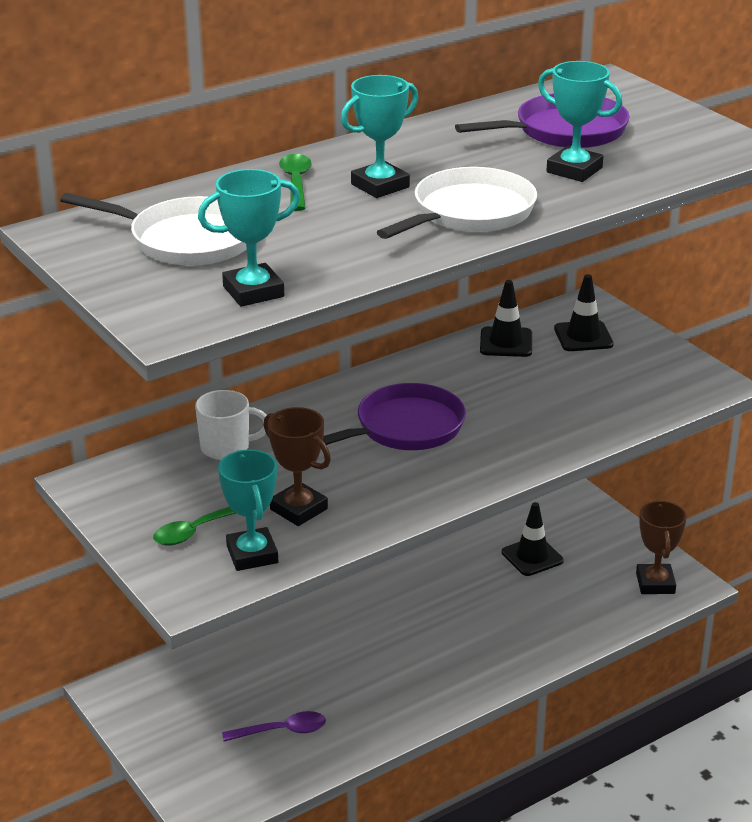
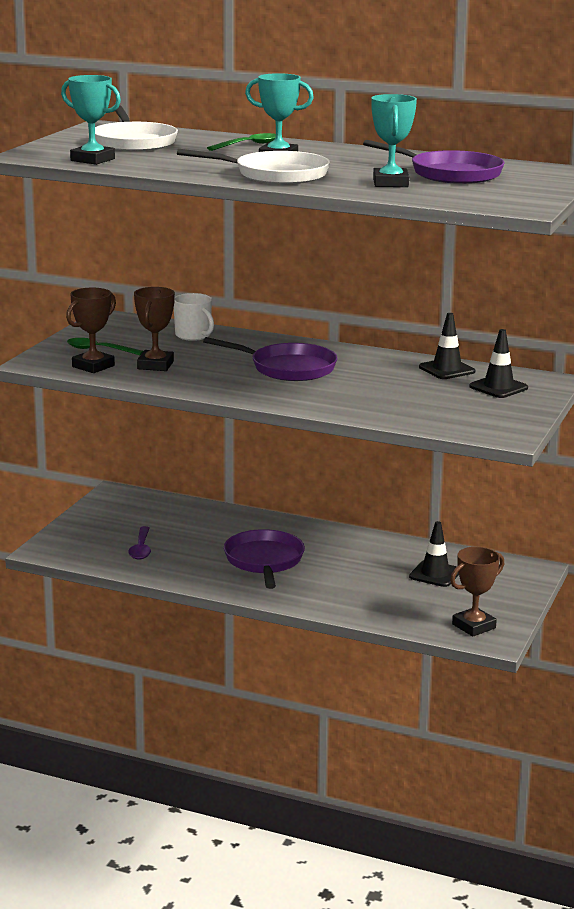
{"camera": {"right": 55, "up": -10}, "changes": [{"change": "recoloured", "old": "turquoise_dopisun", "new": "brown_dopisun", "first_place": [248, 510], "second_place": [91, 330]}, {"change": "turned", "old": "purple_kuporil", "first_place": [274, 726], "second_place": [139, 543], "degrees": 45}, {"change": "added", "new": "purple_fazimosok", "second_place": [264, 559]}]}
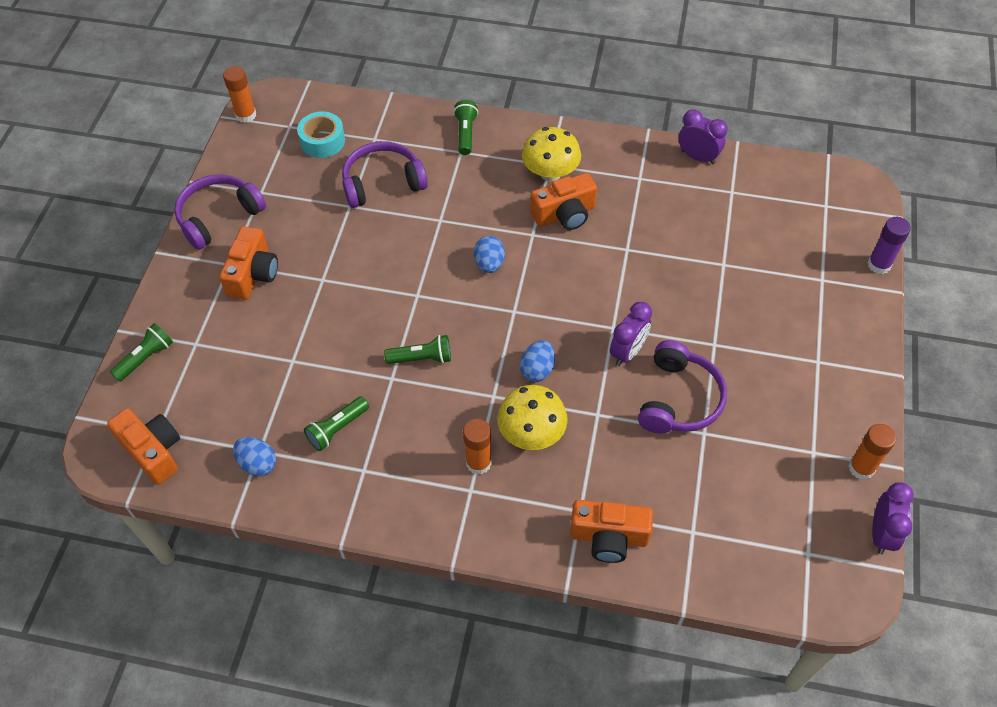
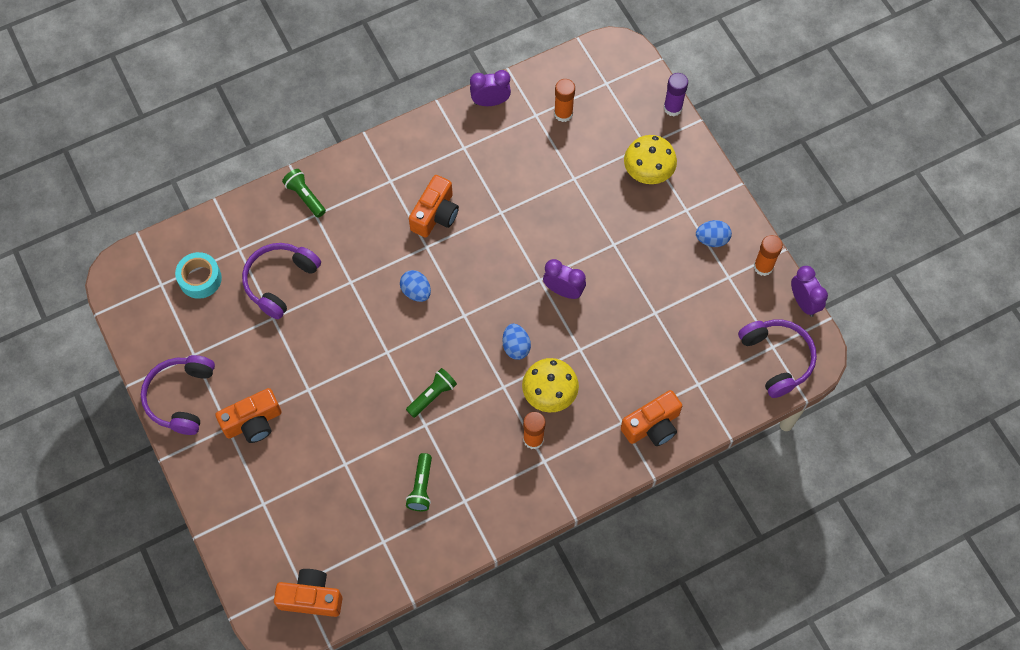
{"camera": {"right": -40, "up": 10}, "changes": [{"change": "moved", "old": "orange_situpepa", "first_place": [239, 94], "second_place": [564, 100]}, {"change": "moved", "old": "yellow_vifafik", "first_place": [551, 154], "second_place": [650, 159]}, {"change": "turned", "old": "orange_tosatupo", "first_place": [248, 263], "second_place": [248, 415], "degrees": 90}, {"change": "turned", "old": "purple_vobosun", "first_place": [631, 334], "second_place": [564, 279], "degrees": -60}, {"change": "removed", "old": "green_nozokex", "first_place": [141, 352]}, {"change": "moved", "old": "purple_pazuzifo", "first_place": [682, 387], "second_place": [777, 359]}, {"change": "moved", "old": "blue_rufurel", "first_place": [254, 457], "second_place": [714, 233]}]}
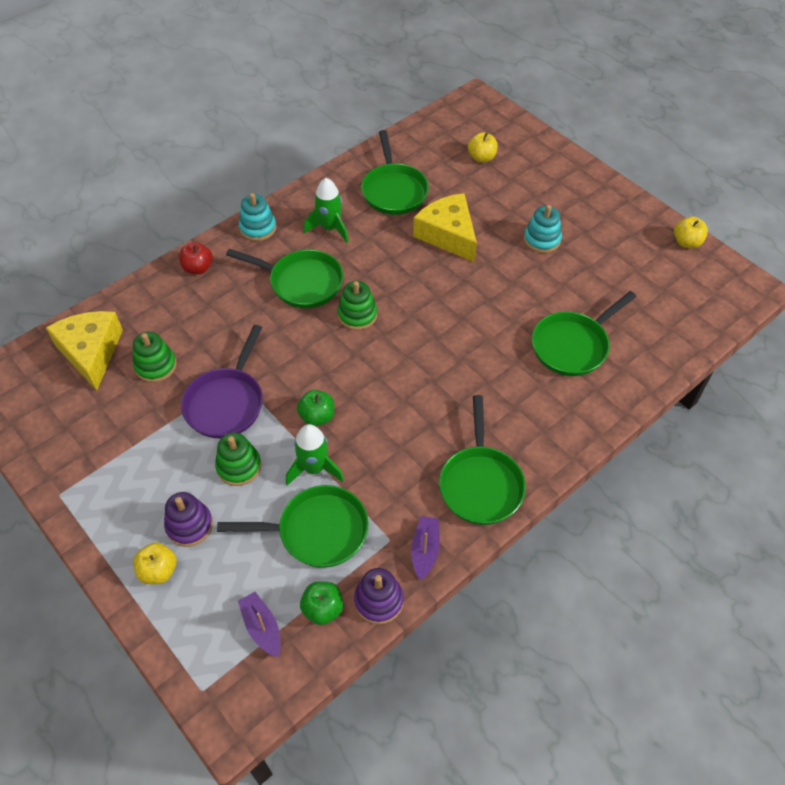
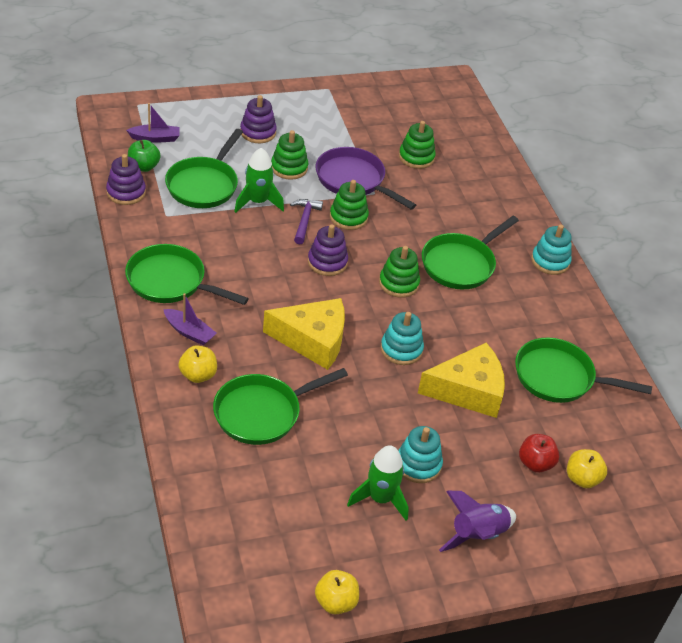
{"camera": {"right": 110, "up": -10}, "changes": [{"change": "moved", "old": "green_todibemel", "first_place": [326, 210], "second_place": [378, 483]}, {"change": "moved", "old": "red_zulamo", "first_place": [196, 258], "second_place": [539, 453]}, {"change": "turned", "old": "green_fazimosok", "first_place": [584, 333], "second_place": [280, 406], "degrees": -105}, {"change": "moved", "old": "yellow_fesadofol", "first_place": [84, 351], "second_place": [304, 334]}, {"change": "replaced", "old": "green_zulamo", "new": "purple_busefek", "first_place": [315, 408], "second_place": [306, 221]}, {"change": "moved", "old": "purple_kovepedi", "first_place": [425, 548], "second_place": [190, 319]}, {"change": "moved", "old": "yellow_zulamo", "first_place": [155, 563], "second_place": [197, 364]}, {"change": "added", "new": "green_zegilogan", "second_place": [349, 205]}, {"change": "added", "new": "purple_zegilogan", "second_place": [328, 250]}, {"change": "added", "new": "turquoise_zegilogan", "second_place": [402, 338]}, {"change": "added", "new": "purple_todibemel", "second_place": [477, 521]}]}
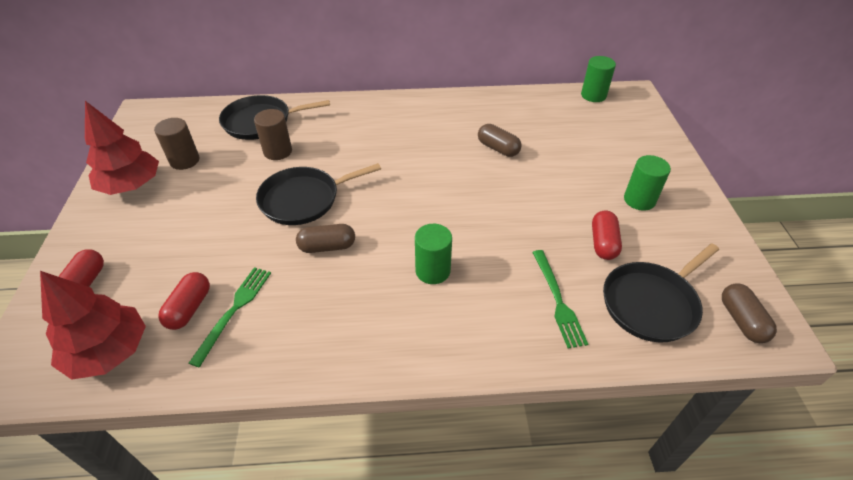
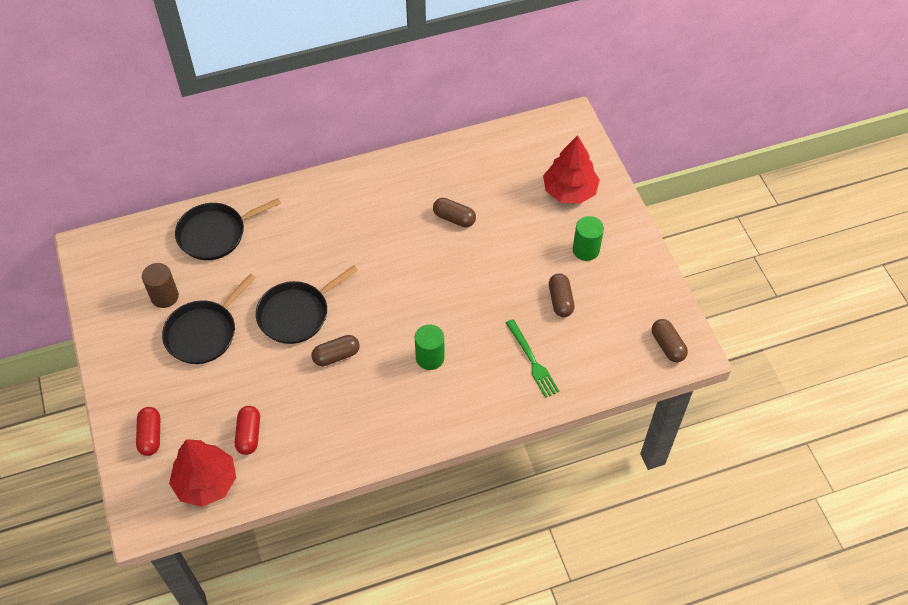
{"camera": {"right": -15, "up": 10}, "changes": [{"change": "removed", "old": "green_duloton", "first_place": [598, 79]}, {"change": "moved", "old": "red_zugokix", "first_place": [122, 148], "second_place": [571, 169]}, {"change": "removed", "old": "brown_duloton", "first_place": [273, 134]}, {"change": "recoloured", "old": "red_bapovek", "new": "brown_bapovek", "first_place": [607, 235], "second_place": [562, 295]}, {"change": "moved", "old": "black_fazimosok", "first_place": [661, 292], "second_place": [209, 318]}, {"change": "removed", "old": "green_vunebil", "first_place": [230, 317]}]}
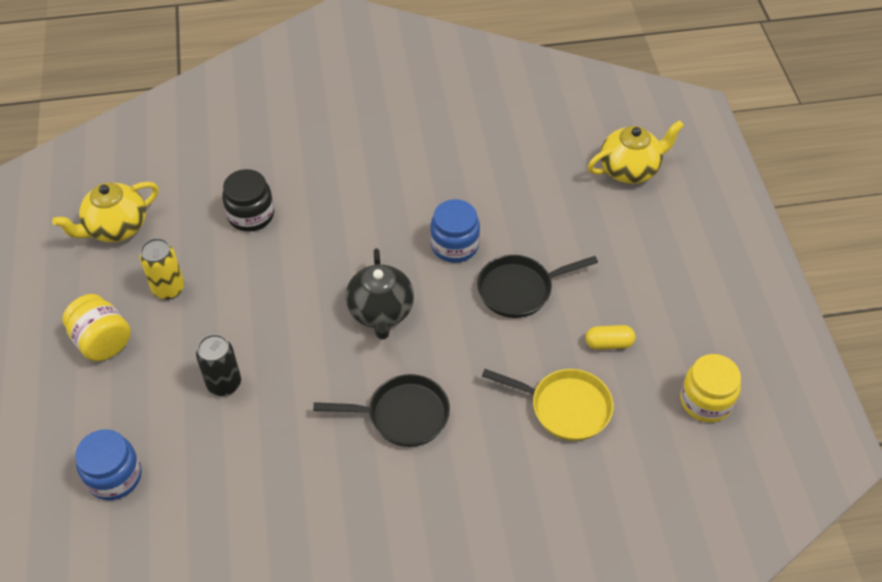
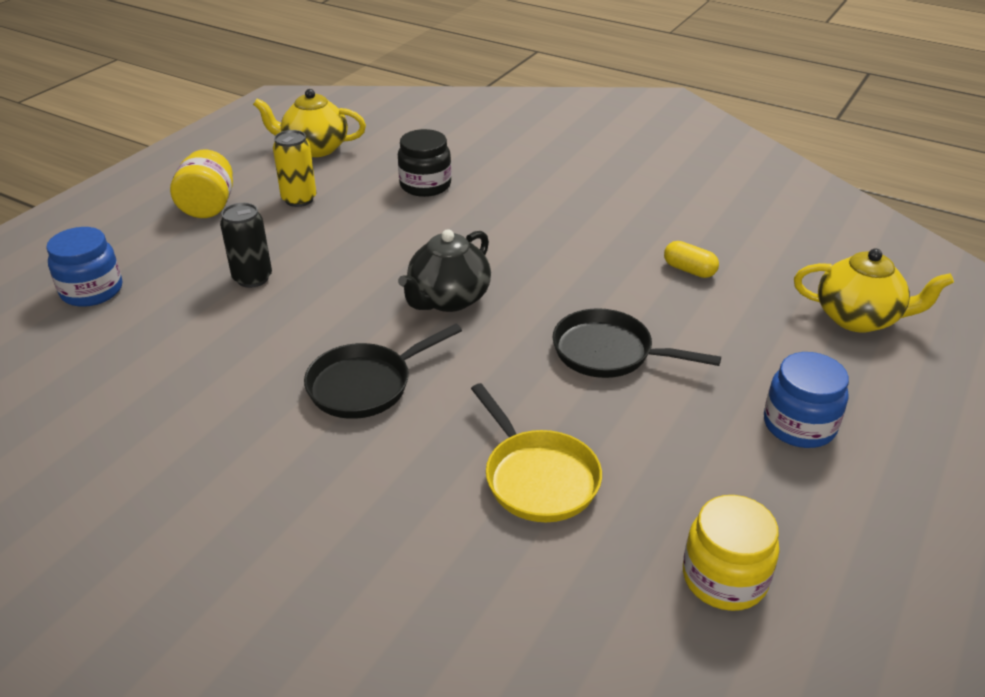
{"camera": {"right": 40, "up": -15}, "changes": [{"change": "moved", "old": "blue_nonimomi", "first_place": [455, 231], "second_place": [806, 400]}, {"change": "moved", "old": "yellow_bapovek", "first_place": [611, 337], "second_place": [691, 259]}, {"change": "turned", "old": "black_fazimosok", "first_place": [381, 410], "second_place": [383, 371], "degrees": 105}]}
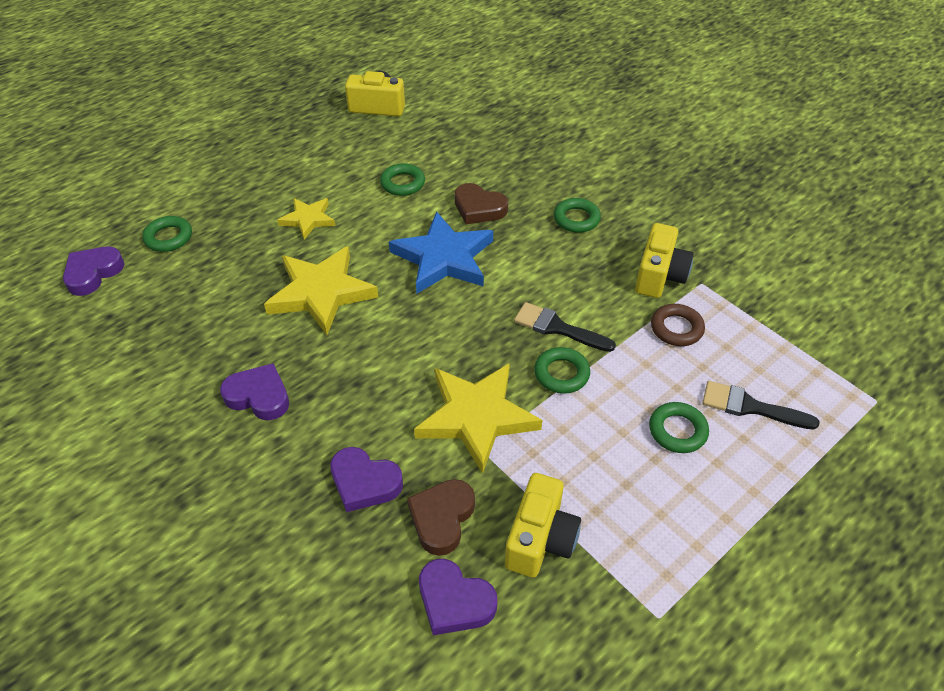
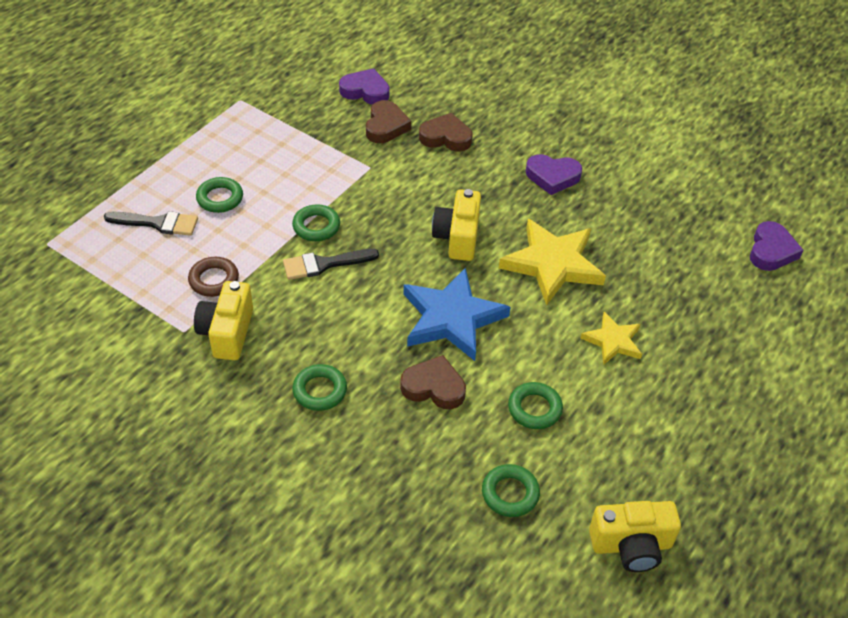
{"camera": {"right": 165, "up": 0}, "changes": [{"change": "moved", "old": "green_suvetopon", "first_place": [167, 234], "second_place": [511, 490]}, {"change": "turned", "old": "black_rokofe", "first_place": [565, 327], "second_place": [331, 264], "degrees": 150}, {"change": "removed", "old": "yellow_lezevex", "first_place": [478, 418]}, {"change": "recoloured", "old": "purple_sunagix", "new": "brown_sunagix", "first_place": [366, 479], "second_place": [446, 132]}, {"change": "moved", "old": "yellow_tosatupo", "first_place": [543, 525], "second_place": [456, 225]}]}
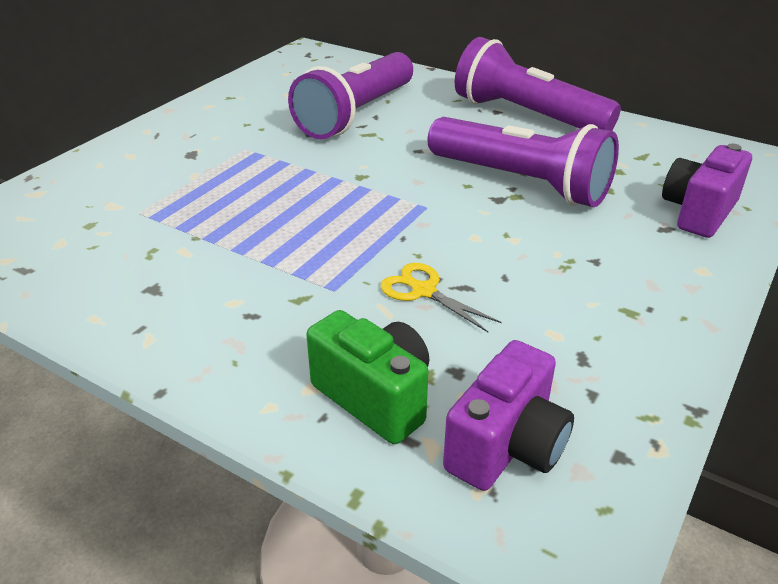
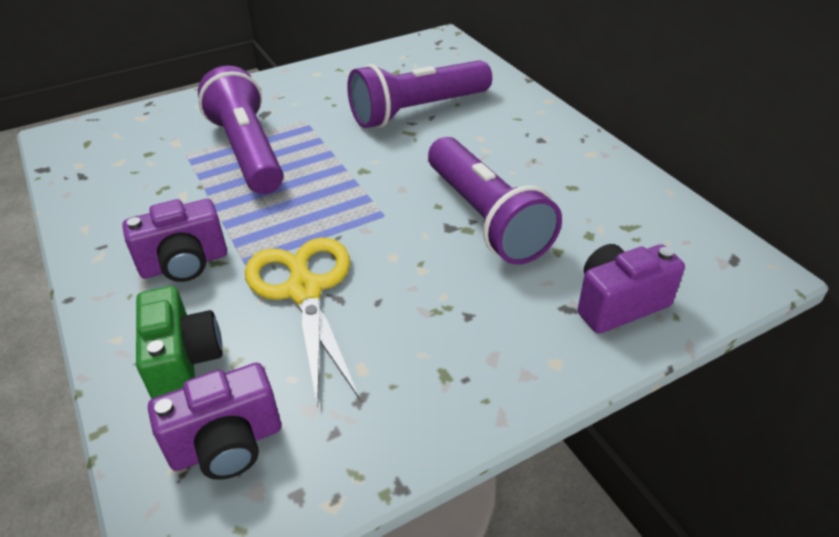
{"camera": {"right": 30, "up": 5}, "changes": [{"change": "moved", "old": "purple_nozokex", "first_place": [538, 84], "second_place": [240, 130]}, {"change": "resized", "old": "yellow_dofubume", "first_place": [441, 297], "second_place": [302, 323], "factor": 1.94}, {"change": "added", "new": "purple_tosatupo", "second_place": [174, 240]}]}
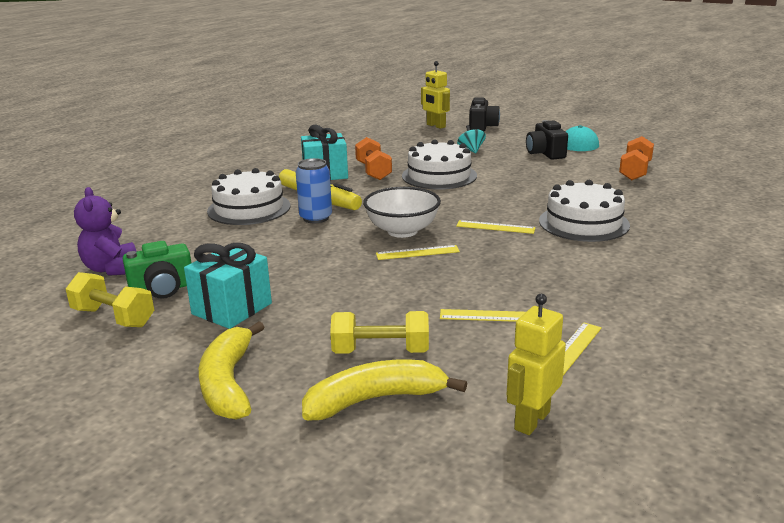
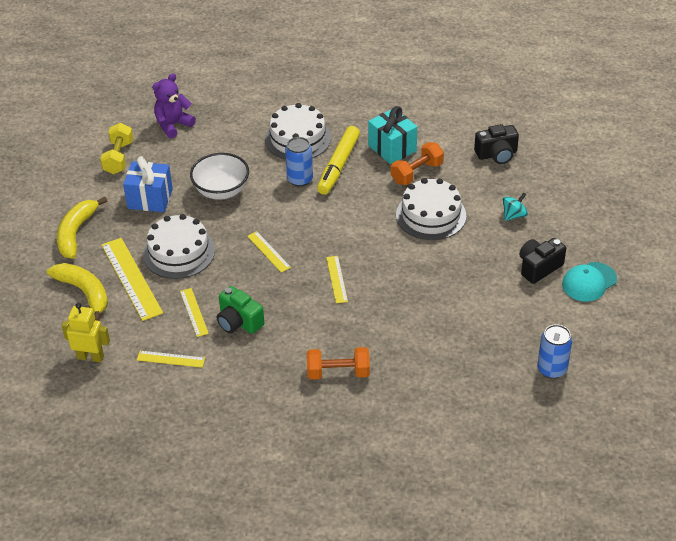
{"camera": {"right": 65, "up": 20}, "changes": [{"change": "removed", "old": "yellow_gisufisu", "first_place": [435, 95]}, {"change": "moved", "old": "black_tosatupo", "first_place": [484, 114], "second_place": [496, 144]}, {"change": "moved", "old": "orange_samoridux", "first_place": [636, 158], "second_place": [338, 363]}, {"change": "moved", "old": "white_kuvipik", "first_place": [584, 211], "second_place": [179, 246]}, {"change": "moved", "old": "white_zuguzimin", "first_place": [402, 212], "second_place": [219, 176]}, {"change": "moved", "old": "green_tosatupo", "first_place": [157, 270], "second_place": [240, 310]}, {"change": "recoloured", "old": "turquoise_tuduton", "new": "blue_tuduton", "first_place": [228, 286], "second_place": [148, 184]}, {"change": "replaced", "old": "yellow_samoridux", "new": "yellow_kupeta", "first_place": [379, 332], "second_place": [132, 279]}, {"change": "turned", "old": "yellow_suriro", "first_place": [231, 370], "second_place": [82, 228], "degrees": -45}, {"change": "added", "new": "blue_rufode", "second_place": [554, 351]}]}
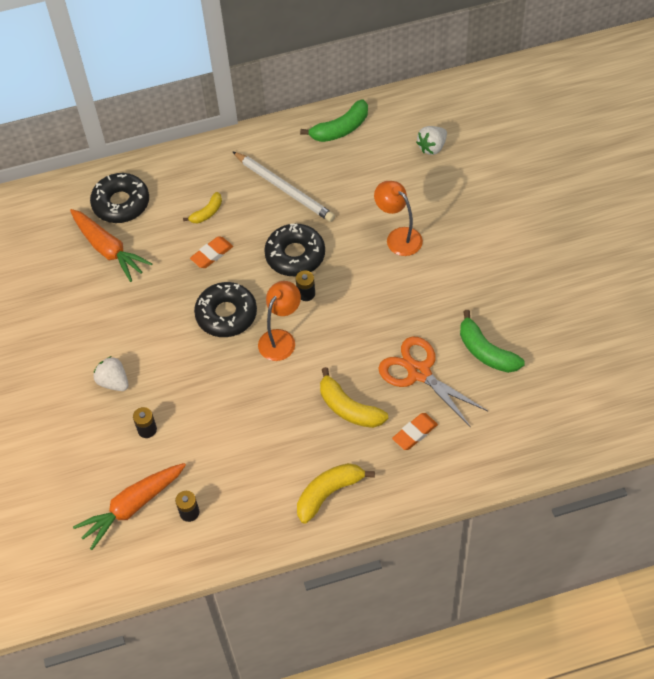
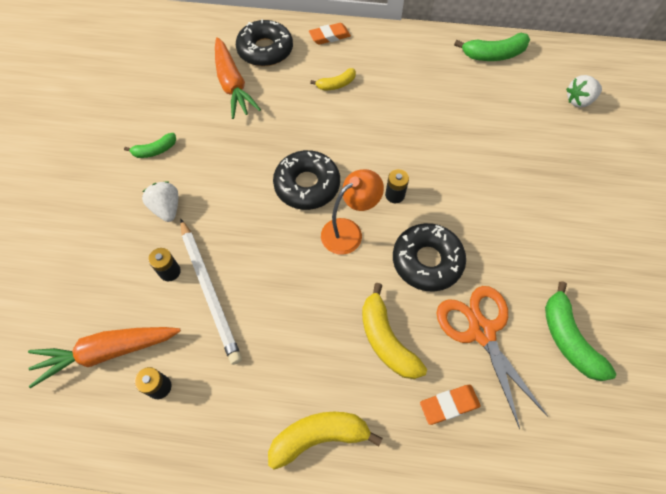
{"camera": {"right": 20, "up": 5}, "changes": [{"change": "moved", "old": "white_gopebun", "first_place": [283, 186], "second_place": [211, 292]}, {"change": "removed", "old": "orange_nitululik", "first_place": [398, 218]}, {"change": "moved", "old": "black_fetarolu", "first_place": [294, 250], "second_place": [429, 257]}, {"change": "moved", "old": "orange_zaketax", "first_place": [211, 252], "second_place": [330, 34]}, {"change": "added", "new": "green_suriro", "second_place": [150, 145]}]}
